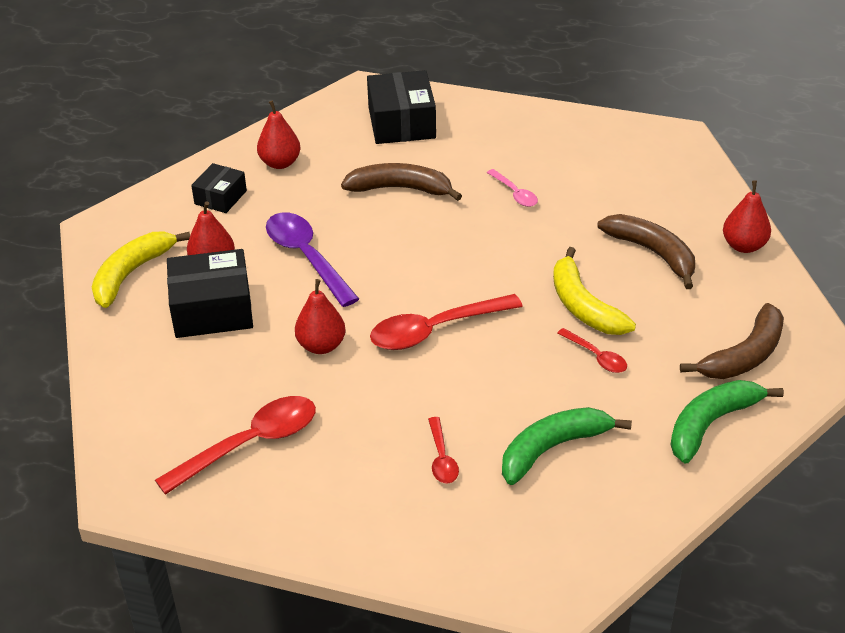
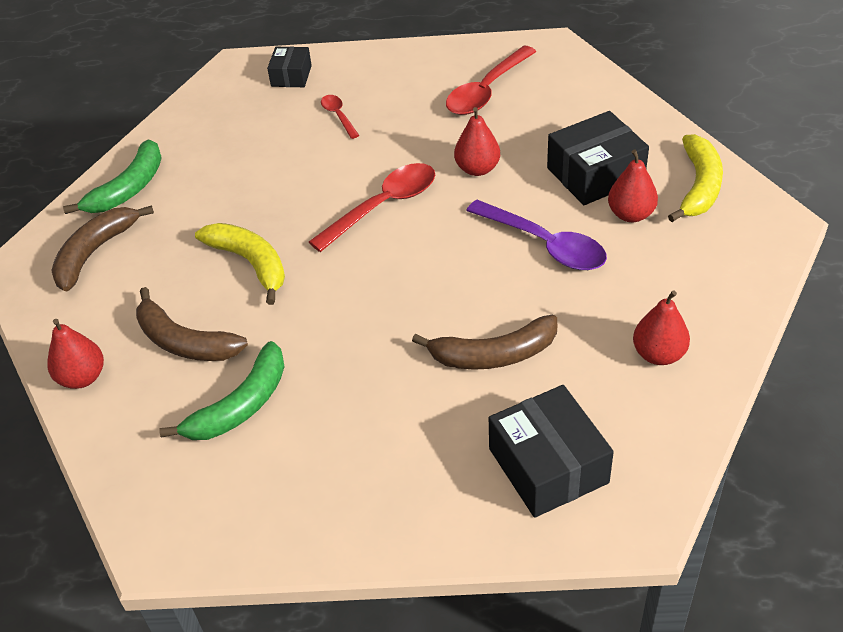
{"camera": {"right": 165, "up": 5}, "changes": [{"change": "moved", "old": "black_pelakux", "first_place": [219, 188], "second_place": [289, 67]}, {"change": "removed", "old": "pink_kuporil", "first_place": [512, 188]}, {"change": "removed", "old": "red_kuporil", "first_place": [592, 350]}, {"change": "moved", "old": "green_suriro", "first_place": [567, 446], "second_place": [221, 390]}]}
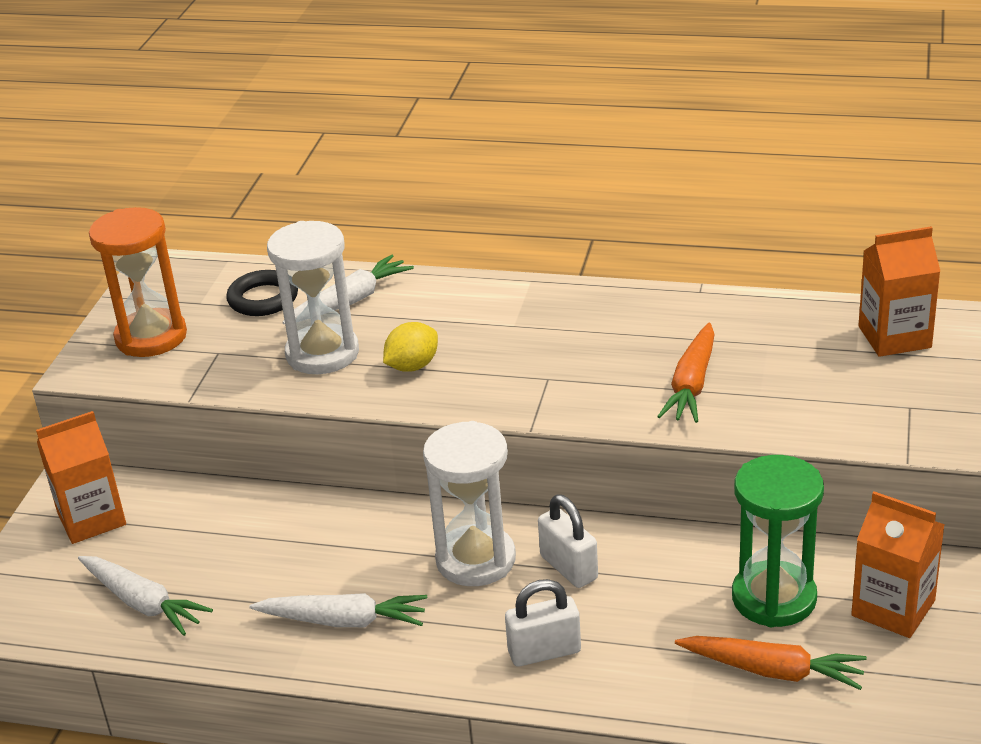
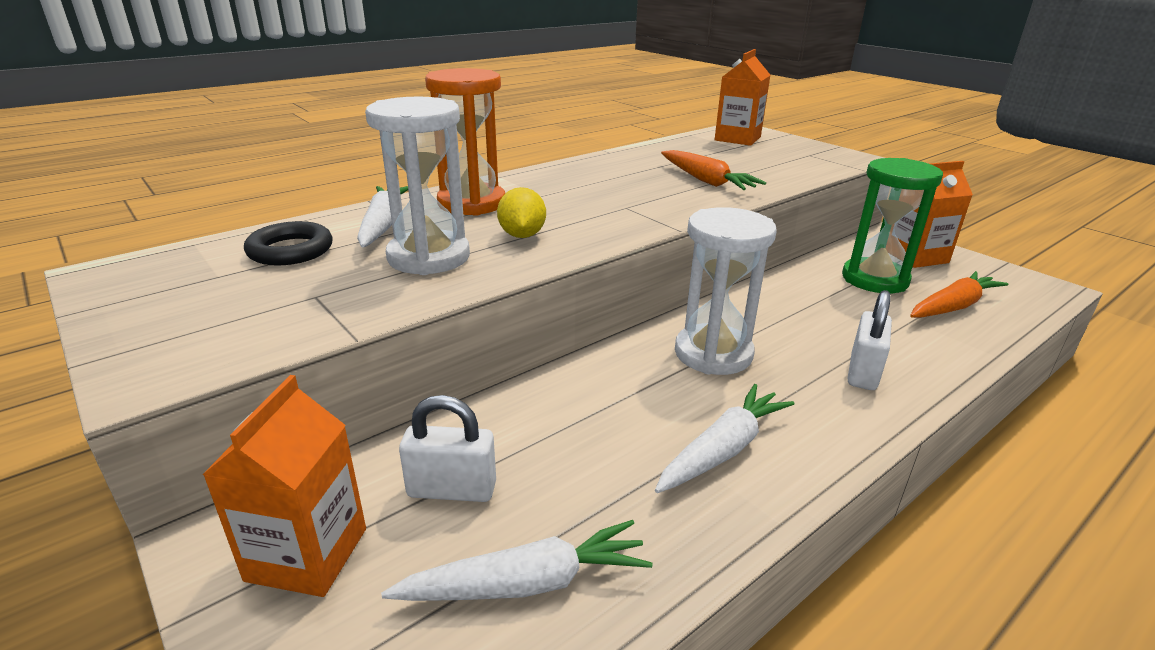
{"camera": {"right": -55, "up": -5}, "changes": [{"change": "moved", "old": "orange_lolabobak", "first_place": [138, 282], "second_place": [465, 142]}, {"change": "moved", "old": "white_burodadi", "first_place": [568, 541], "second_place": [447, 448]}]}
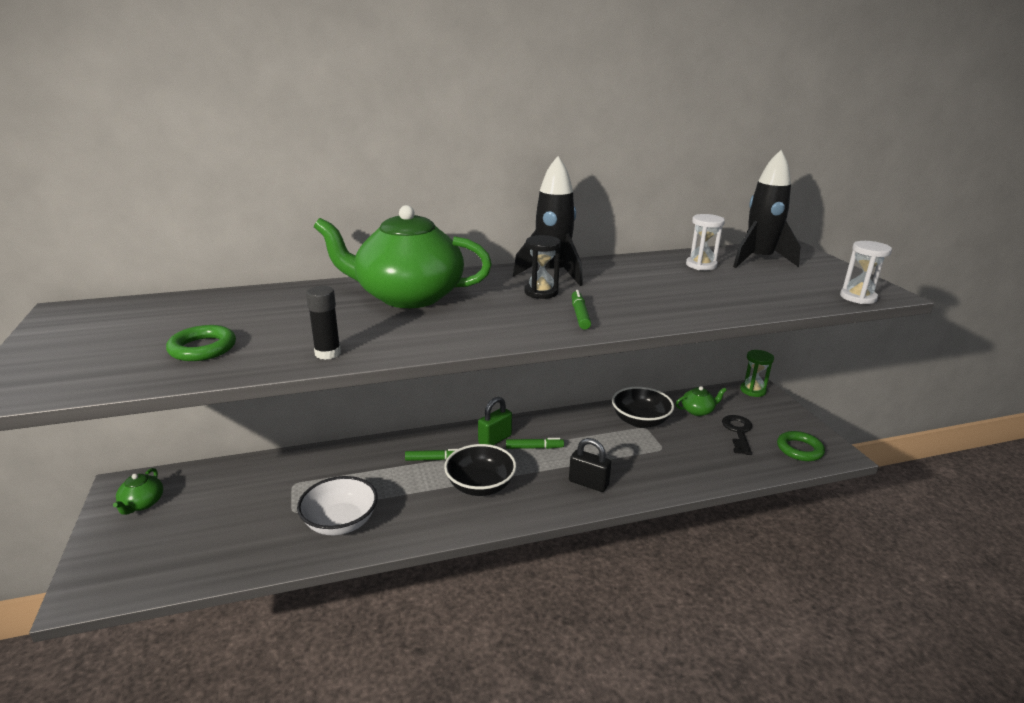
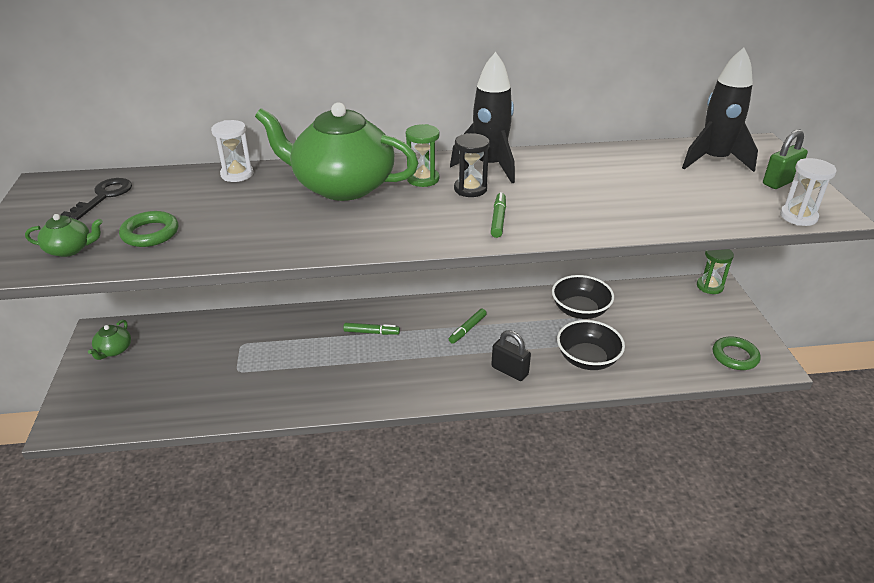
{"camera": {"right": 10, "up": 10}, "changes": [{"change": "moved", "old": "white_lolabobak", "first_place": [705, 242], "second_place": [232, 151]}, {"change": "removed", "old": "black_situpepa", "first_place": [323, 323]}, {"change": "moved", "old": "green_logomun", "first_place": [701, 401], "second_place": [64, 235]}, {"change": "moved", "old": "green_burodadi", "first_place": [495, 421], "second_place": [785, 159]}, {"change": "moved", "old": "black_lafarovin", "first_place": [737, 435], "second_place": [96, 199]}, {"change": "turned", "old": "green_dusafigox", "first_place": [535, 443], "second_place": [468, 326], "degrees": 120}, {"change": "moved", "old": "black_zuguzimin", "first_place": [480, 470], "second_place": [591, 345]}, {"change": "removed", "old": "white_zuguzimin", "first_place": [337, 505]}, {"change": "added", "new": "green_lolabobak", "second_place": [423, 155]}]}
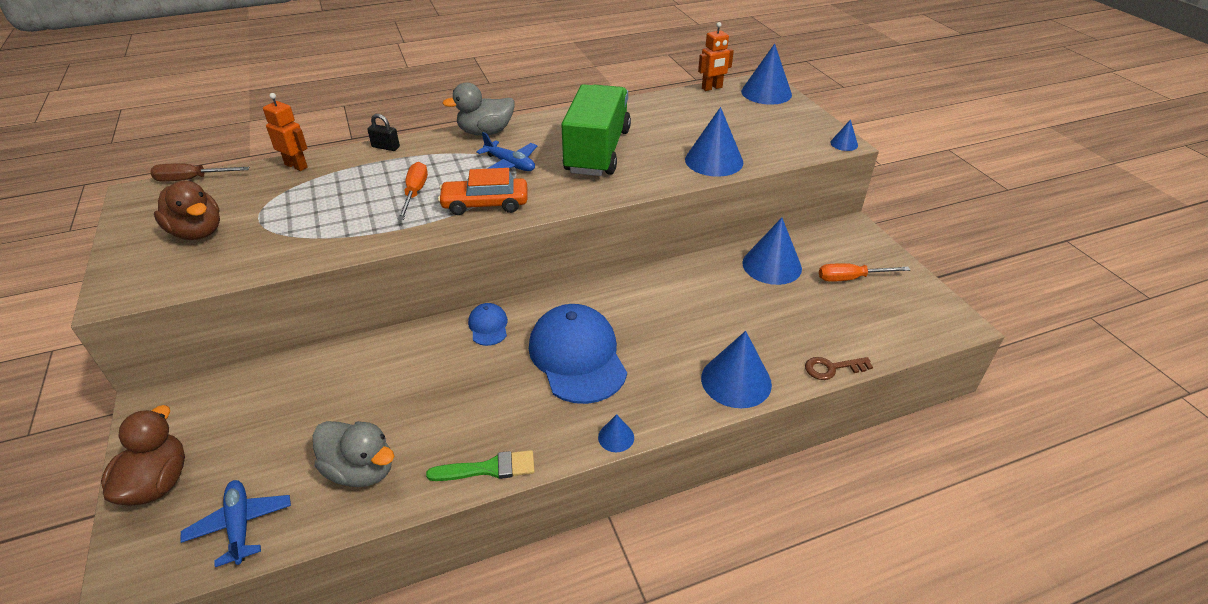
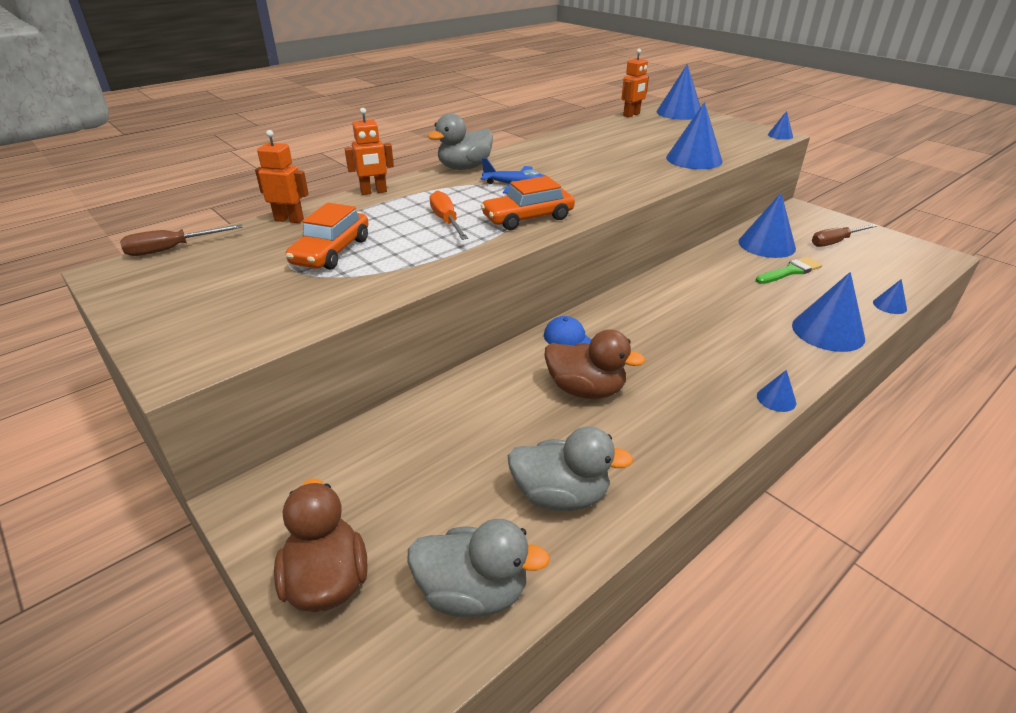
{"camera": {"right": -20, "up": -5}, "changes": [{"change": "removed", "old": "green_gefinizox", "first_place": [596, 130]}, {"change": "replaced", "old": "black_burodadi", "new": "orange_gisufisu", "first_place": [383, 132], "second_place": [369, 151]}, {"change": "moved", "old": "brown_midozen", "first_place": [187, 210], "second_place": [594, 364]}, {"change": "recoloured", "old": "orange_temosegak", "new": "brown_temosegak", "first_place": [864, 272], "second_place": [844, 235]}, {"change": "removed", "old": "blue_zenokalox", "first_place": [578, 354]}, {"change": "replaced", "old": "brown_lafarovin", "new": "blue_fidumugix", "first_place": [839, 368], "second_place": [890, 296]}, {"change": "moved", "old": "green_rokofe", "first_place": [480, 465], "second_place": [789, 270]}, {"change": "replaced", "old": "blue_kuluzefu", "new": "grey_midozen", "first_place": [236, 523], "second_place": [479, 568]}, {"change": "added", "new": "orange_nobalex", "second_place": [327, 236]}]}
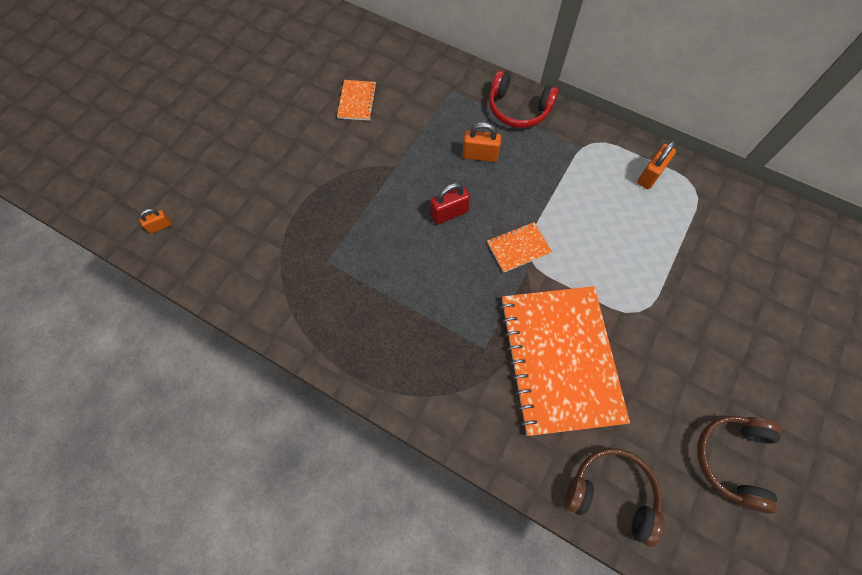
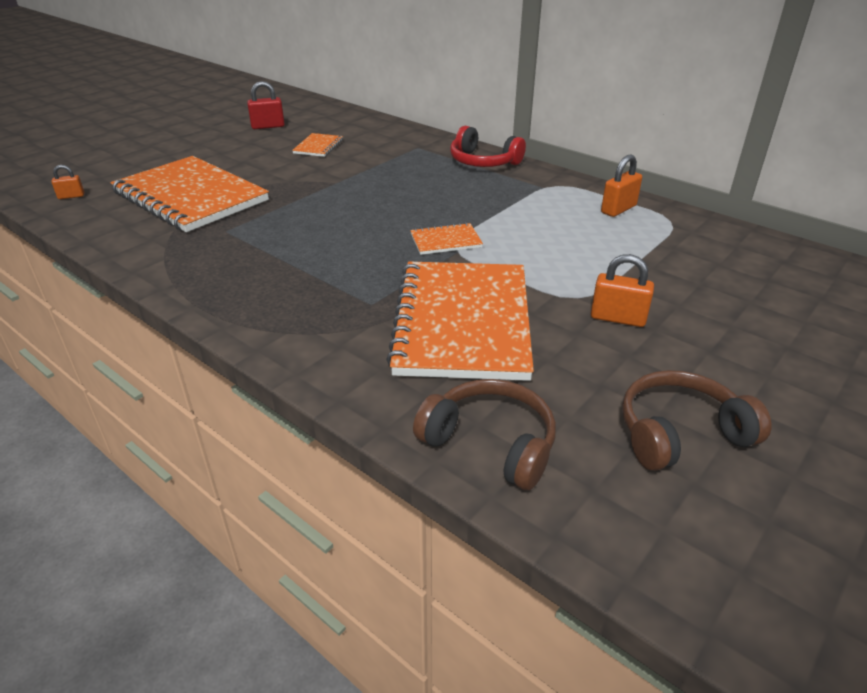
{"camera": {"right": 10, "up": -30}, "changes": [{"change": "moved", "old": "orange_burodadi", "first_place": [481, 142], "second_place": [622, 290]}, {"change": "moved", "old": "red_burodadi", "first_place": [450, 203], "second_place": [266, 105]}, {"change": "turned", "old": "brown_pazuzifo", "first_place": [739, 465], "second_place": [697, 420], "degrees": 45}, {"change": "added", "new": "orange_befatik", "second_place": [189, 194]}]}
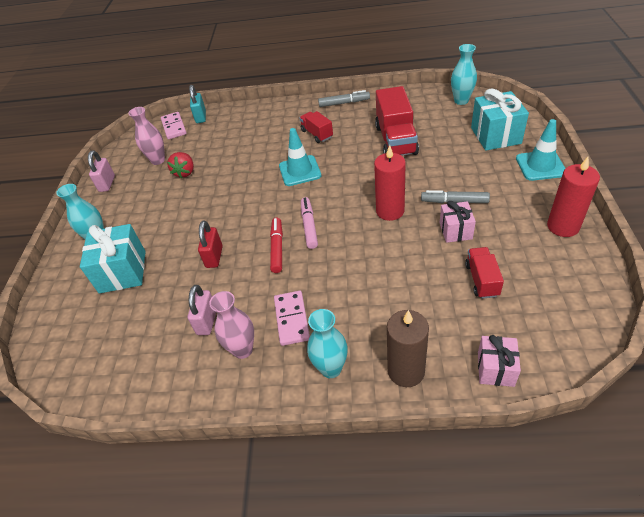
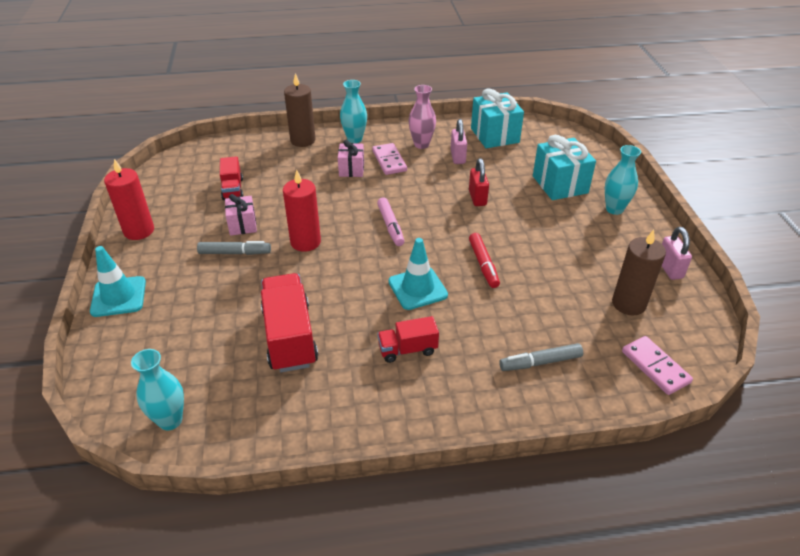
{"camera": {"right": 165, "up": -5}, "changes": [{"change": "removed", "old": "turquoise_burodadi", "first_place": [197, 104]}, {"change": "moved", "old": "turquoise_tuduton", "first_place": [500, 119], "second_place": [497, 118]}, {"change": "moved", "old": "grey_dusafigox", "first_place": [344, 98], "second_place": [541, 357]}, {"change": "replaced", "old": "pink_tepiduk", "new": "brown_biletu", "first_place": [146, 136], "second_place": [639, 272]}, {"change": "turned", "old": "red_gefinizox", "first_place": [316, 127], "second_place": [408, 339], "degrees": 120}, {"change": "removed", "old": "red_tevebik", "first_place": [180, 165]}, {"change": "moved", "old": "red_dusafigox", "first_place": [276, 245], "second_place": [484, 260]}, {"change": "moved", "old": "pink_tuduton", "first_place": [499, 361], "second_place": [351, 158]}]}
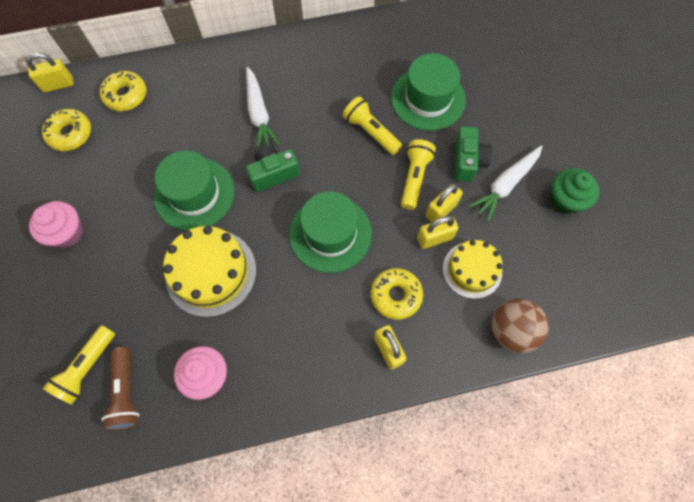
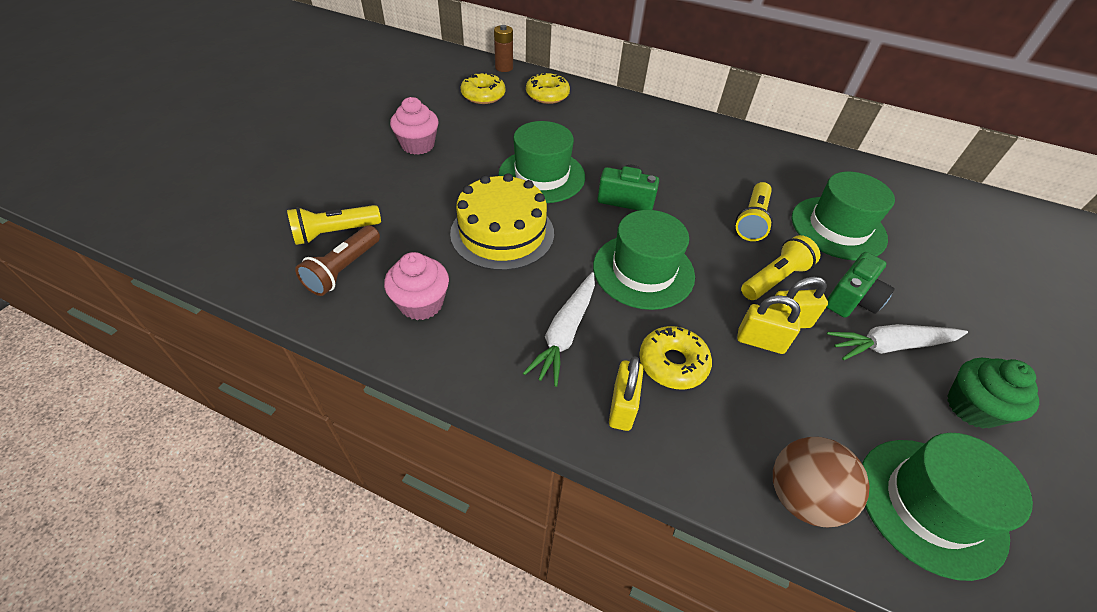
{"camera": {"right": 35, "up": -20}, "changes": [{"change": "replaced", "old": "yellow_burodadi", "new": "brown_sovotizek", "first_place": [50, 72], "second_place": [503, 48]}, {"change": "moved", "old": "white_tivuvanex", "first_place": [263, 108], "second_place": [559, 329]}, {"change": "turned", "old": "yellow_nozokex", "first_place": [372, 125], "second_place": [754, 211], "degrees": -150}, {"change": "removed", "old": "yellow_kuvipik", "first_place": [473, 269]}, {"change": "added", "new": "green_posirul", "second_place": [947, 507]}]}
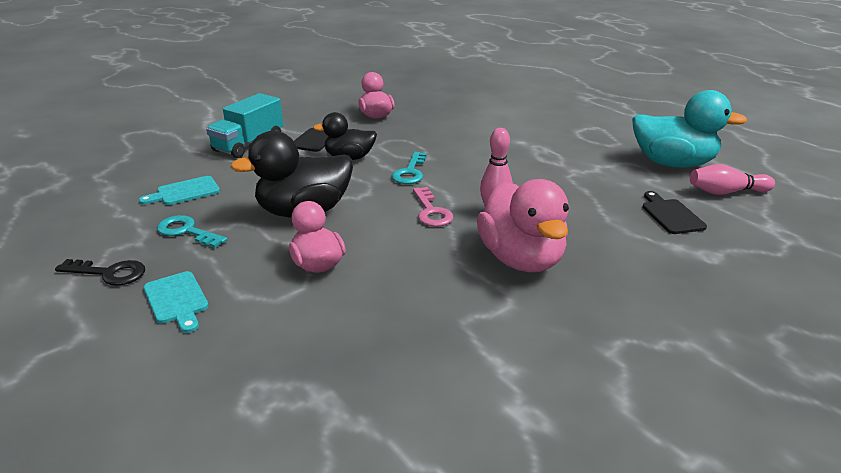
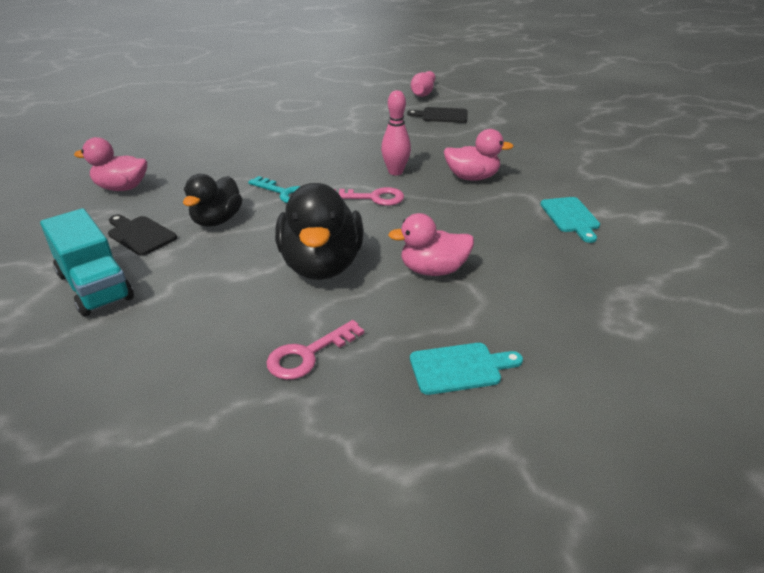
{"camera": {"right": -70, "up": 5}, "changes": [{"change": "removed", "old": "turquoise_midozen", "first_place": [689, 129]}, {"change": "moved", "old": "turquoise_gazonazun", "first_place": [179, 190], "second_place": [570, 220]}, {"change": "resized", "old": "pink_midozen", "first_place": [523, 225], "second_place": [479, 155], "factor": 0.62}, {"change": "recoloured", "old": "turquoise_lafarovin", "new": "pink_lafarovin", "first_place": [192, 231], "second_place": [315, 350]}, {"change": "removed", "old": "black_lafarovin", "first_place": [100, 272]}]}
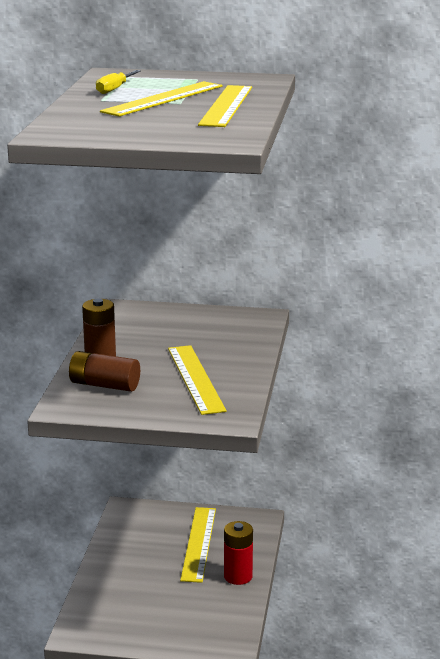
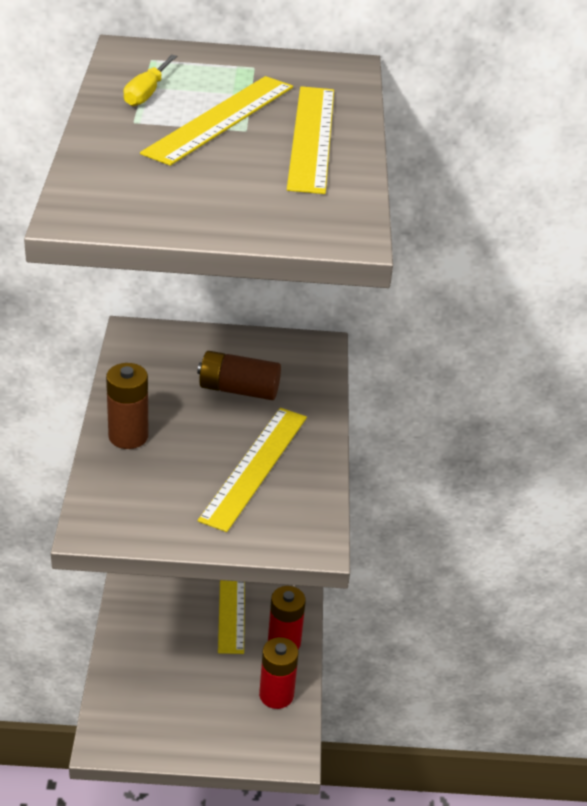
{"camera": {"right": -10, "up": 15}, "changes": [{"change": "turned", "old": "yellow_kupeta", "first_place": [197, 380], "second_place": [252, 470], "degrees": 45}, {"change": "moved", "old": "brown_sovotizek", "first_place": [104, 371], "second_place": [239, 375]}, {"change": "added", "new": "red_sovotizek", "second_place": [278, 673]}]}
